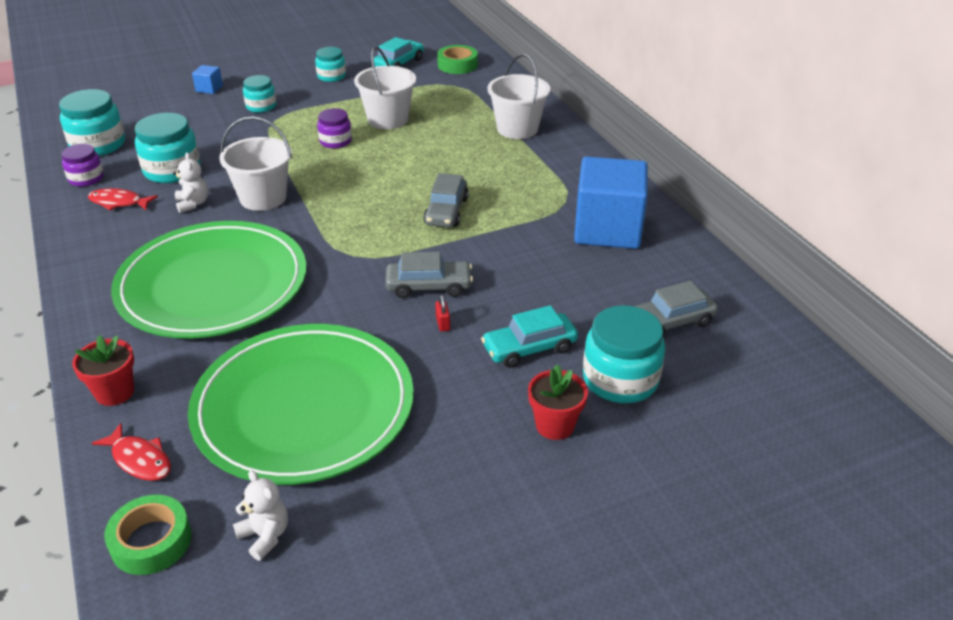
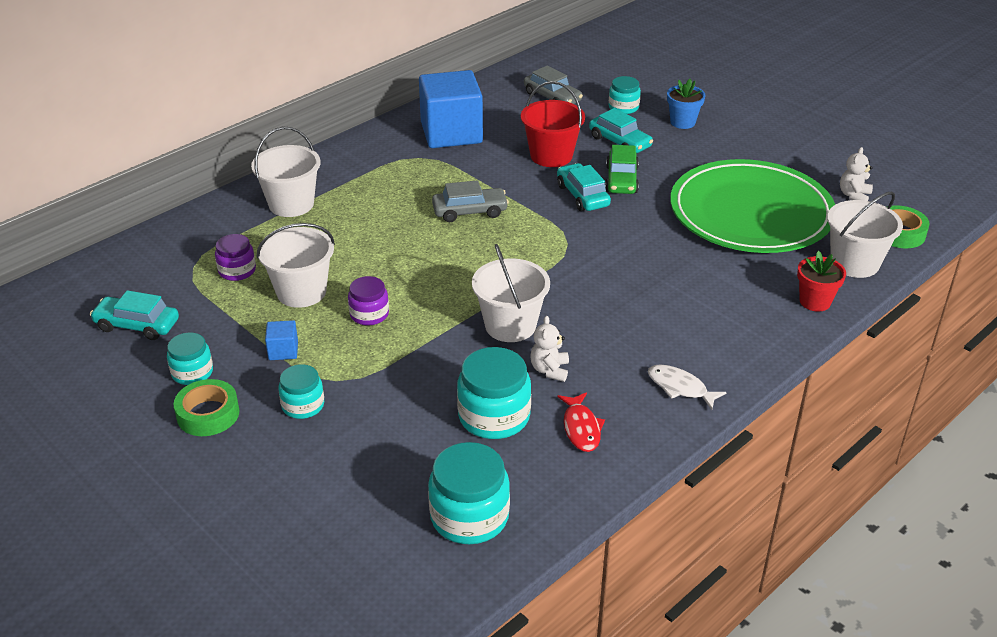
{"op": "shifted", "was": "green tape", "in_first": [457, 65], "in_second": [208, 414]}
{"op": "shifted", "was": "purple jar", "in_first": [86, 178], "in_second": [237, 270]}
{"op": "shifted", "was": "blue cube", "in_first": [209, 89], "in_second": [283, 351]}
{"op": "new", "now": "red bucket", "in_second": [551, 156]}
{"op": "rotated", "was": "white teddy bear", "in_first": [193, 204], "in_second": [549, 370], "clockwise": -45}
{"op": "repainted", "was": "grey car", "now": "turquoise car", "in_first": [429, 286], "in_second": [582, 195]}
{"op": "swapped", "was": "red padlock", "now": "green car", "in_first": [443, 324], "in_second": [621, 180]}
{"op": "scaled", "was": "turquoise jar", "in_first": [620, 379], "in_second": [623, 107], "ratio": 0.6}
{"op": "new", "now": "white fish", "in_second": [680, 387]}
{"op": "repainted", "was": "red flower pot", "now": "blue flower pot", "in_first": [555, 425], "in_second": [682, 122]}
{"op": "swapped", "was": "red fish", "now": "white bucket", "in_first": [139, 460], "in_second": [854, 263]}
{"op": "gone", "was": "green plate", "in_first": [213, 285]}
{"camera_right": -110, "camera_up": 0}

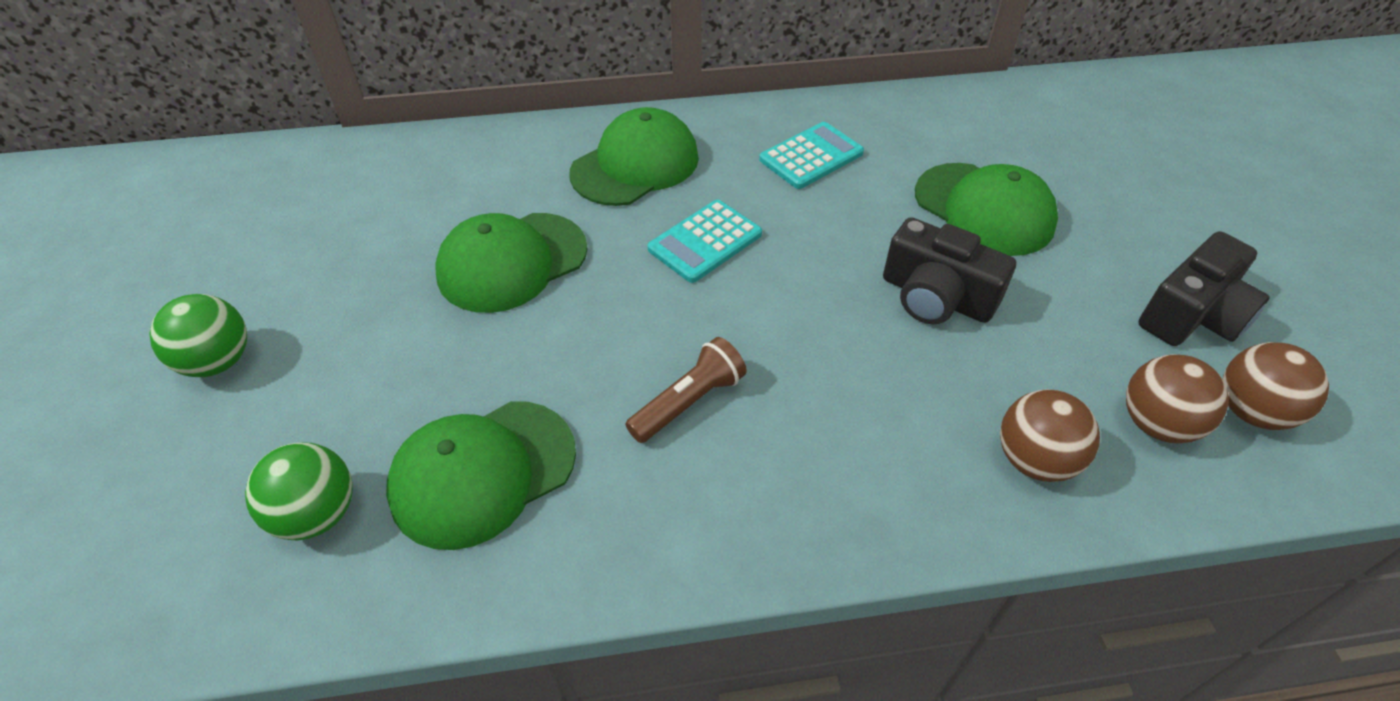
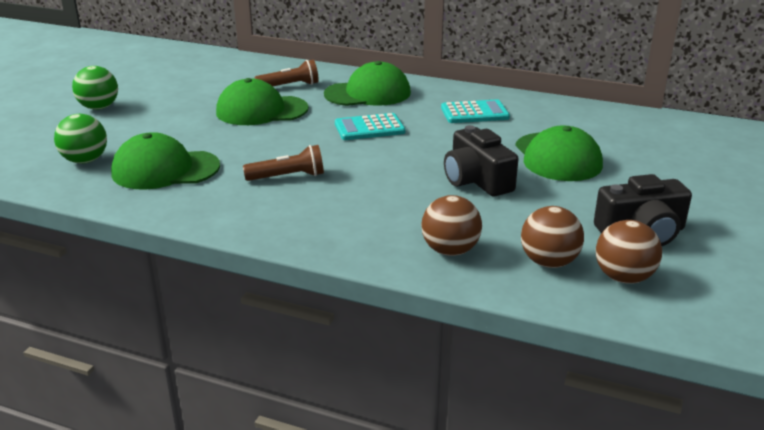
{"op": "new", "now": "brown flashlight", "in_second": [290, 86]}
{"camera_right": 30, "camera_up": -20}

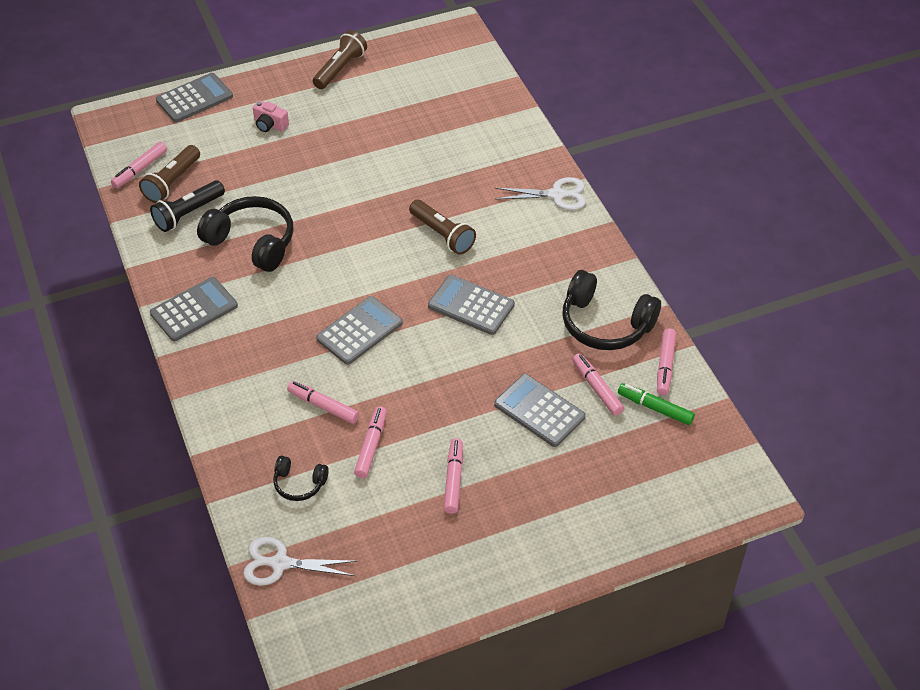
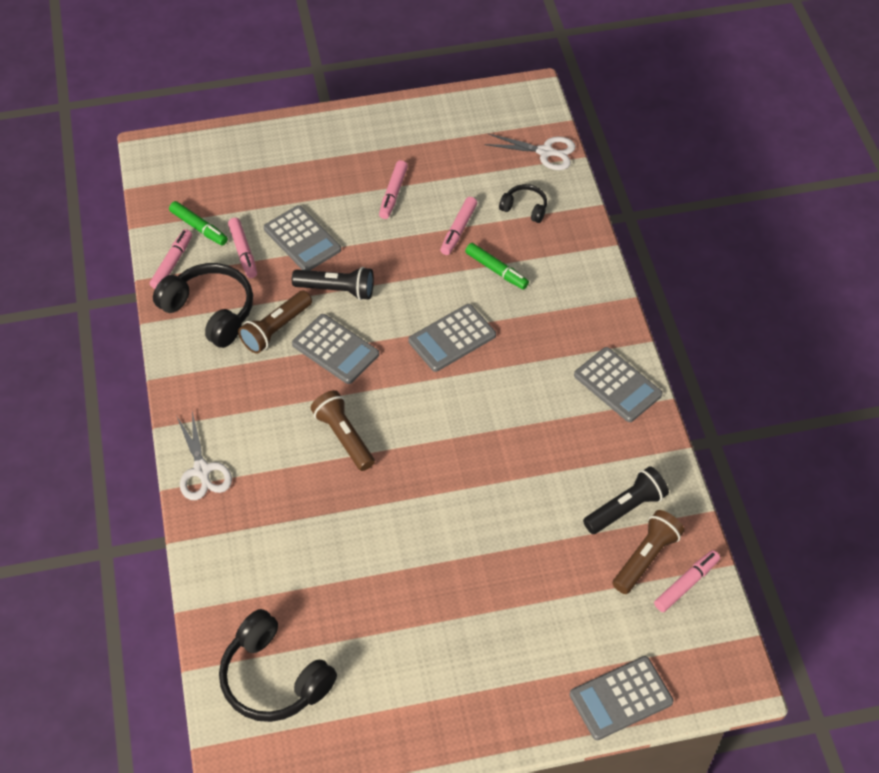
{"op": "rotated", "was": "white scissors", "in_first": [556, 195], "in_second": [202, 470], "clockwise": -120}
{"op": "shifted", "was": "black headphones", "in_first": [252, 242], "in_second": [274, 678]}
{"op": "shifted", "was": "brown flashlight", "in_first": [340, 69], "in_second": [276, 329]}
{"op": "new", "now": "black flashlight", "in_second": [337, 290]}
{"op": "repainted", "was": "pink marker", "now": "green marker", "in_first": [323, 406], "in_second": [496, 270]}
{"op": "rotated", "was": "grey calculator", "in_first": [194, 310], "in_second": [617, 385], "clockwise": -105}
{"op": "gone", "was": "pink camera", "in_first": [270, 125]}
{"camera_right": -170, "camera_up": 5}

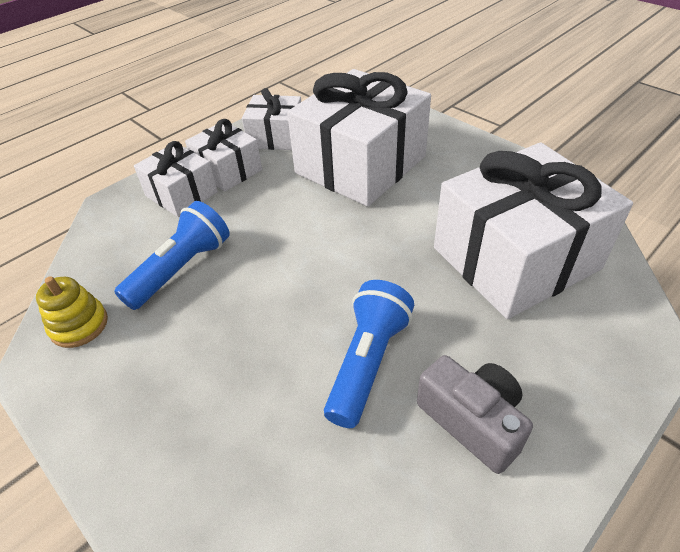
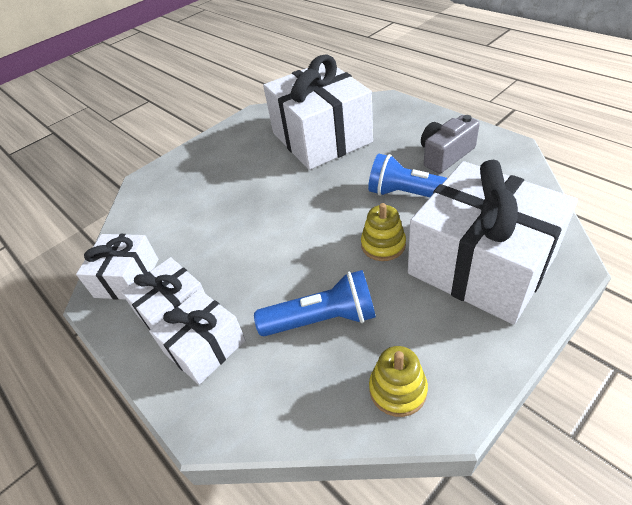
{"op": "rotated", "was": "blue flashlight", "in_first": [181, 269], "in_second": [322, 319], "clockwise": 135}
{"op": "new", "now": "yellow stacking toy", "in_second": [383, 245]}
{"op": "shifted", "was": "white gift", "in_first": [360, 165], "in_second": [481, 264]}
{"camera_right": -85, "camera_up": 0}

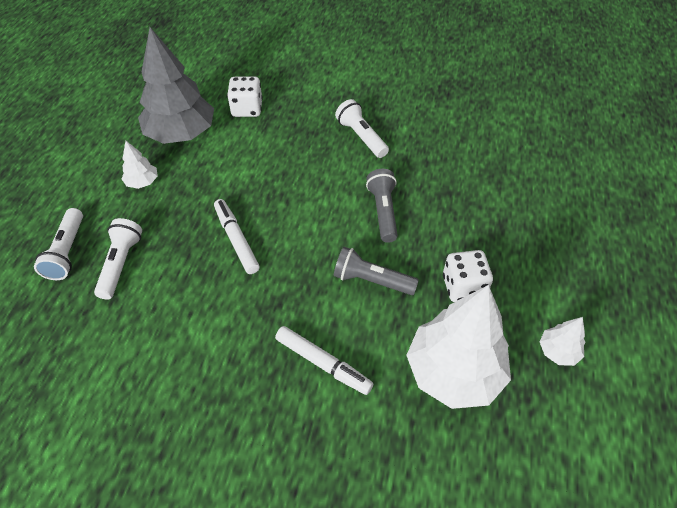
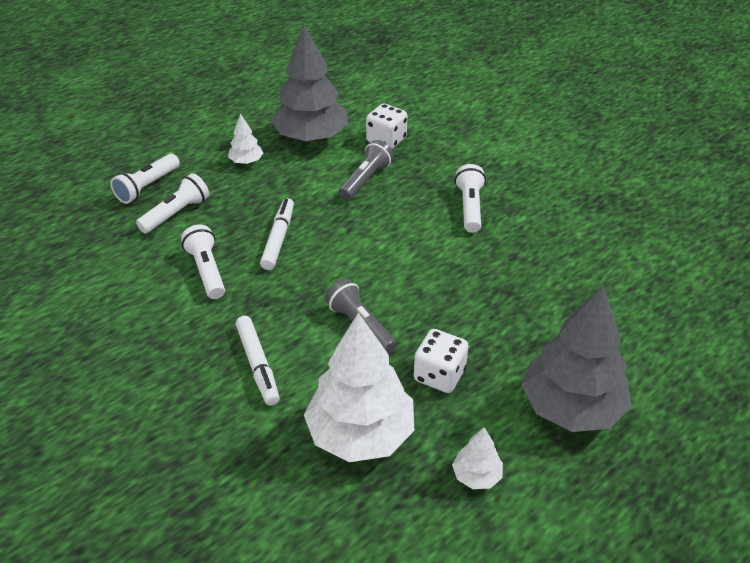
{"op": "new", "now": "white flashlight", "in_second": [207, 271]}
{"op": "shifted", "was": "grey flashlight", "in_first": [383, 212], "in_second": [365, 180]}
{"op": "new", "now": "grey tree", "in_second": [571, 407]}
{"camera_right": 35, "camera_up": -10}

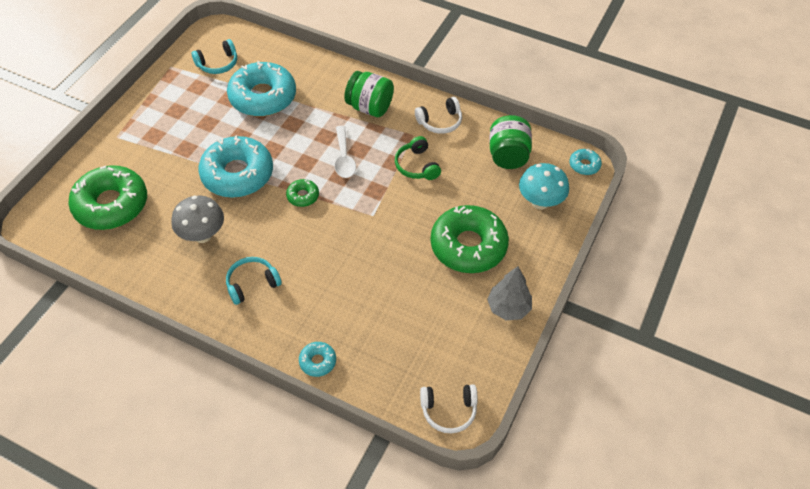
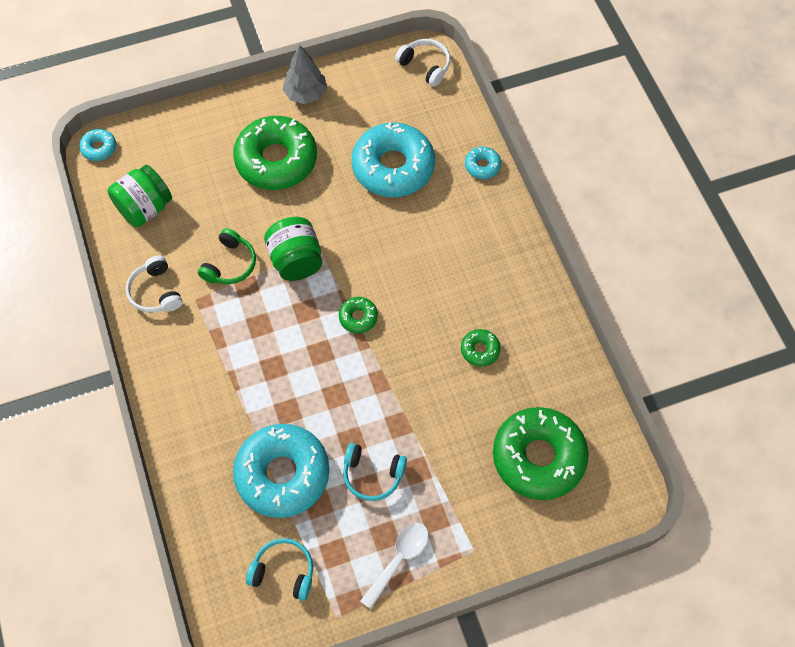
{"op": "rotated", "was": "white headphones", "in_first": [440, 122], "in_second": [155, 292], "clockwise": -135}
{"op": "shifted", "was": "green jar", "in_first": [370, 107], "in_second": [296, 260]}
{"op": "shifted", "was": "turquoise headphones", "in_first": [252, 283], "in_second": [372, 475]}
{"op": "shifted", "was": "turquoise donut", "in_first": [237, 174], "in_second": [393, 167]}
{"op": "shifted", "was": "white spoon", "in_first": [344, 158], "in_second": [399, 559]}
{"op": "swapped", "was": "grey mushroom", "now": "green donut", "in_first": [202, 235], "in_second": [480, 350]}
{"op": "gone", "was": "turquoise mushroom", "in_first": [540, 202]}
{"camera_right": -135, "camera_up": 10}

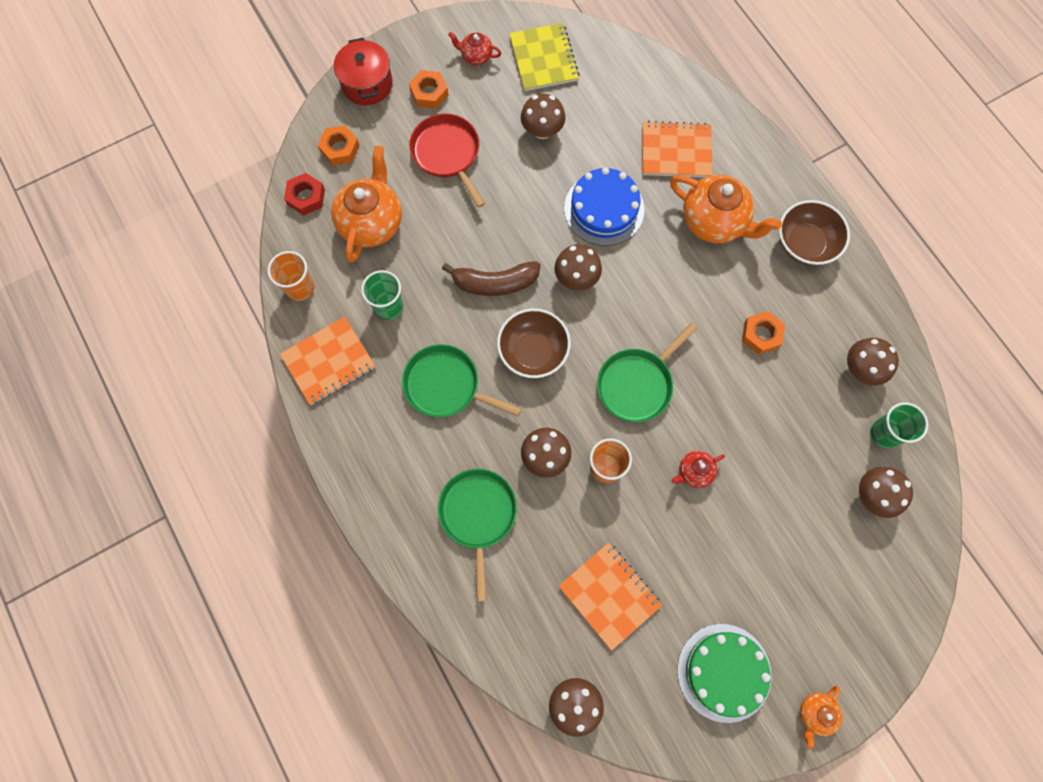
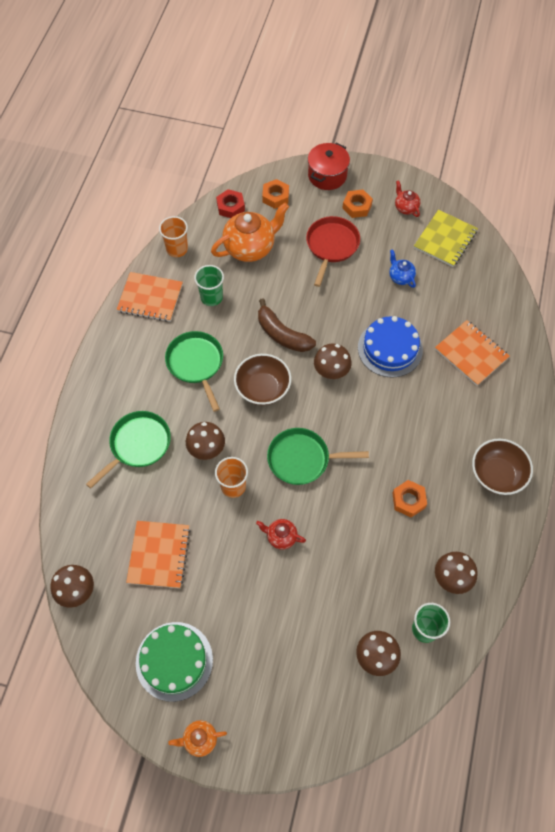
{"op": "swapped", "was": "brown mushroom", "now": "blue teapot", "in_first": [542, 130], "in_second": [400, 277]}
{"op": "gone", "was": "orange teapot", "in_first": [714, 222]}
{"camera_right": 45, "camera_up": -10}

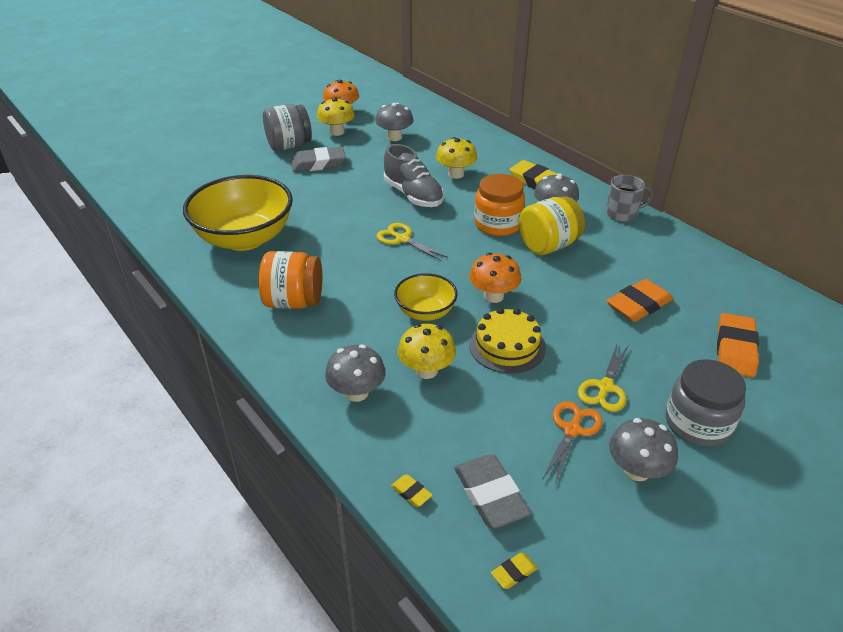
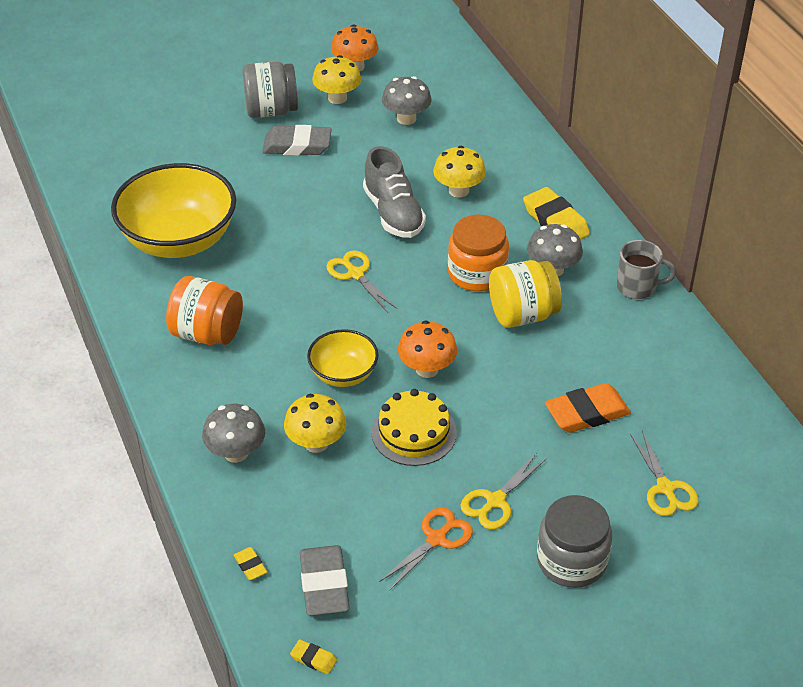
{"op": "rotated", "was": "yellow eraser", "in_first": [514, 572], "in_second": [313, 659], "clockwise": 45}
{"op": "swapped", "was": "orange eraser", "now": "yellow scissors", "in_first": [735, 349], "in_second": [665, 488]}
{"op": "gone", "was": "grey mushroom", "in_first": [637, 470]}
{"camera_right": 15, "camera_up": 5}

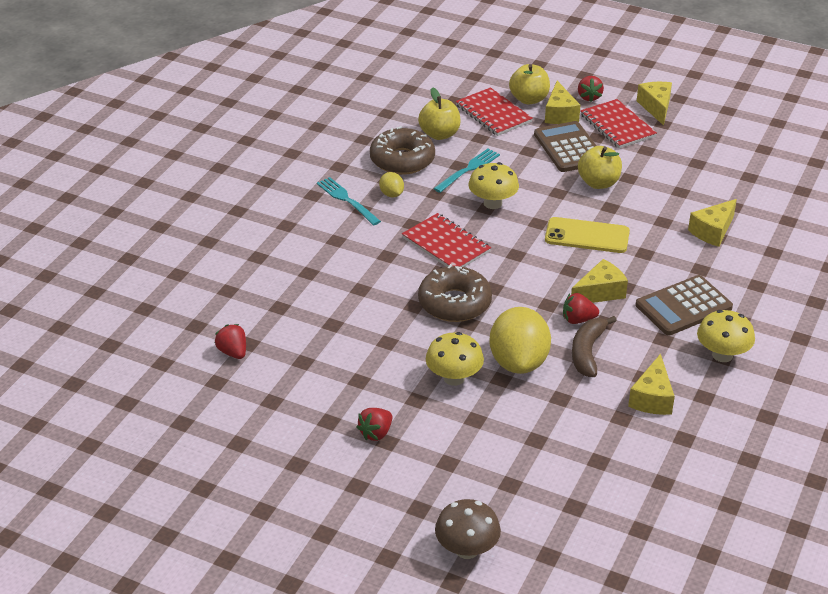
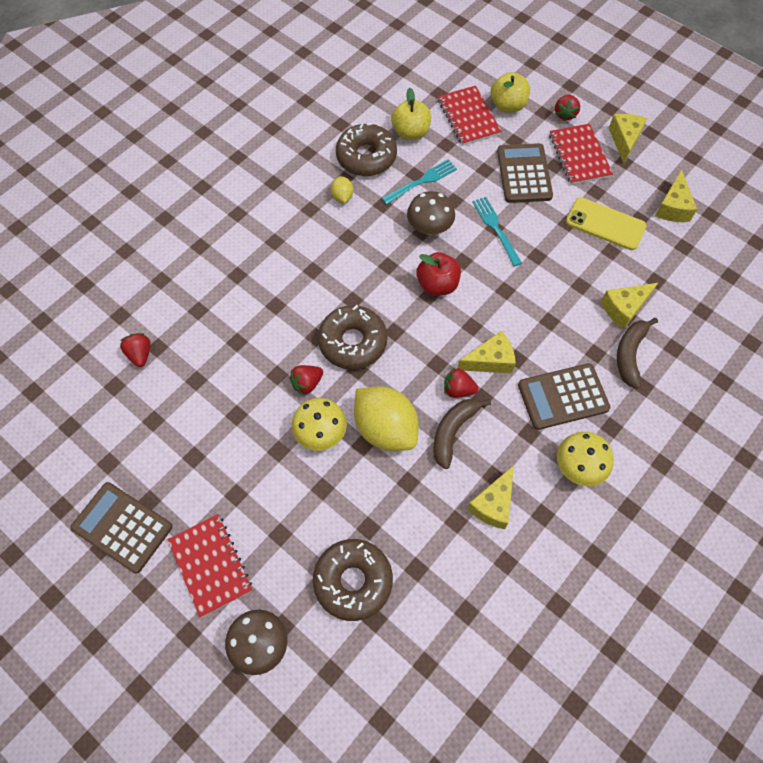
{"op": "new", "now": "brown calculator", "in_second": [122, 527]}
{"op": "shifted", "was": "red notebook", "in_first": [446, 245], "in_second": [210, 565]}
{"op": "shifted", "was": "red strawberry", "in_first": [376, 433], "in_second": [307, 383]}
{"op": "new", "now": "brown donut", "in_second": [353, 581]}
{"op": "rotated", "was": "yellow lemon", "in_first": [518, 362], "in_second": [385, 428], "clockwise": -60}
{"op": "repainted", "was": "yellow mushroom", "now": "brown mushroom", "in_first": [492, 203], "in_second": [429, 227]}
{"op": "new", "now": "red apple", "in_second": [437, 284]}
{"op": "shifted", "was": "turquoise fork", "in_first": [347, 200], "in_second": [496, 229]}
{"op": "shifted", "was": "yellow phone", "in_first": [587, 236], "in_second": [605, 224]}
{"op": "new", "now": "brown banana", "in_second": [630, 354]}
{"op": "shifted", "was": "yellow cheese", "in_first": [559, 114], "in_second": [672, 207]}
{"op": "gone", "was": "yellow apple", "in_first": [598, 183]}
{"camera_right": 15, "camera_up": 25}

